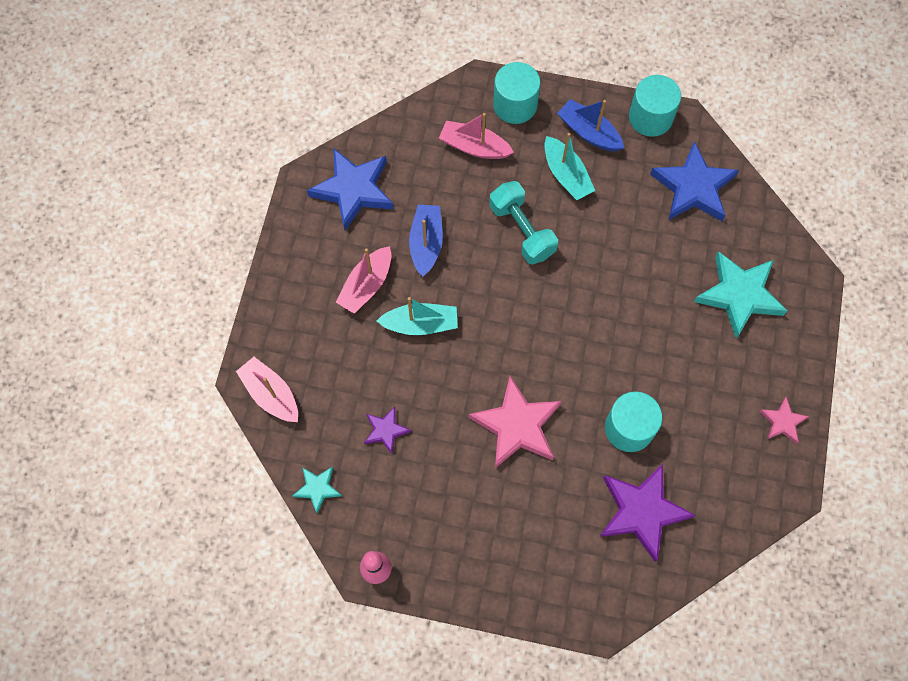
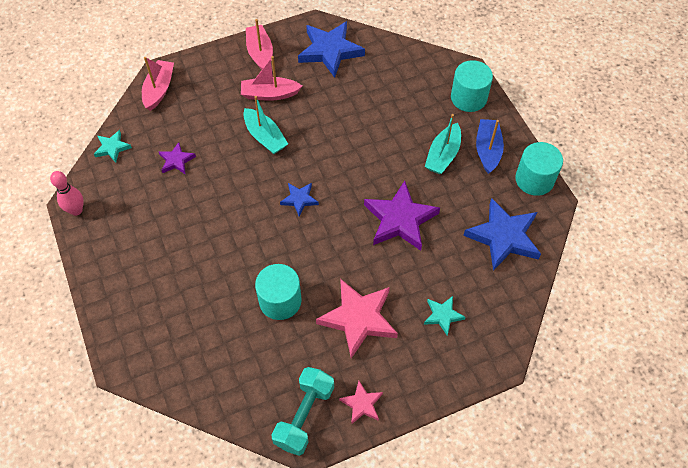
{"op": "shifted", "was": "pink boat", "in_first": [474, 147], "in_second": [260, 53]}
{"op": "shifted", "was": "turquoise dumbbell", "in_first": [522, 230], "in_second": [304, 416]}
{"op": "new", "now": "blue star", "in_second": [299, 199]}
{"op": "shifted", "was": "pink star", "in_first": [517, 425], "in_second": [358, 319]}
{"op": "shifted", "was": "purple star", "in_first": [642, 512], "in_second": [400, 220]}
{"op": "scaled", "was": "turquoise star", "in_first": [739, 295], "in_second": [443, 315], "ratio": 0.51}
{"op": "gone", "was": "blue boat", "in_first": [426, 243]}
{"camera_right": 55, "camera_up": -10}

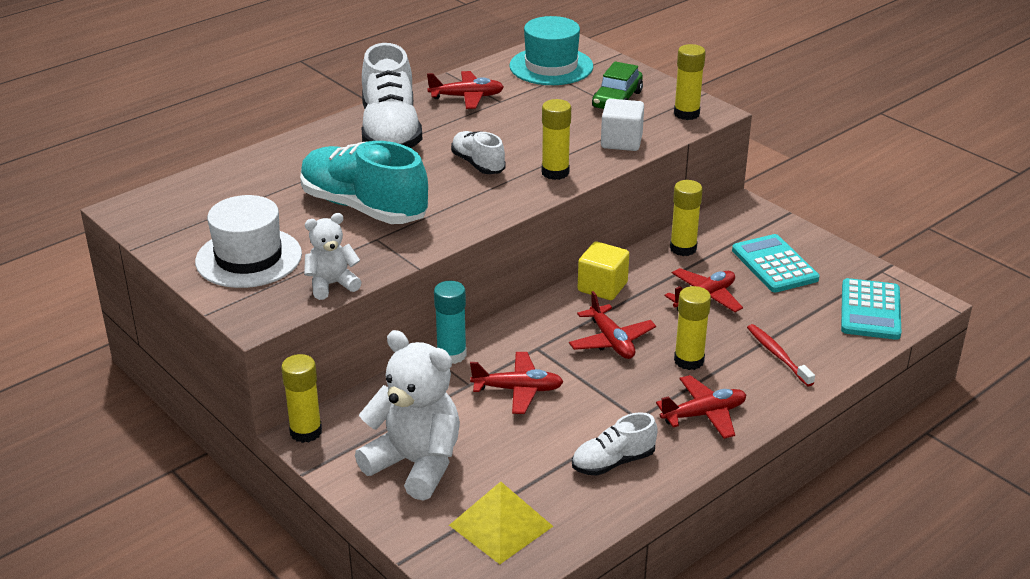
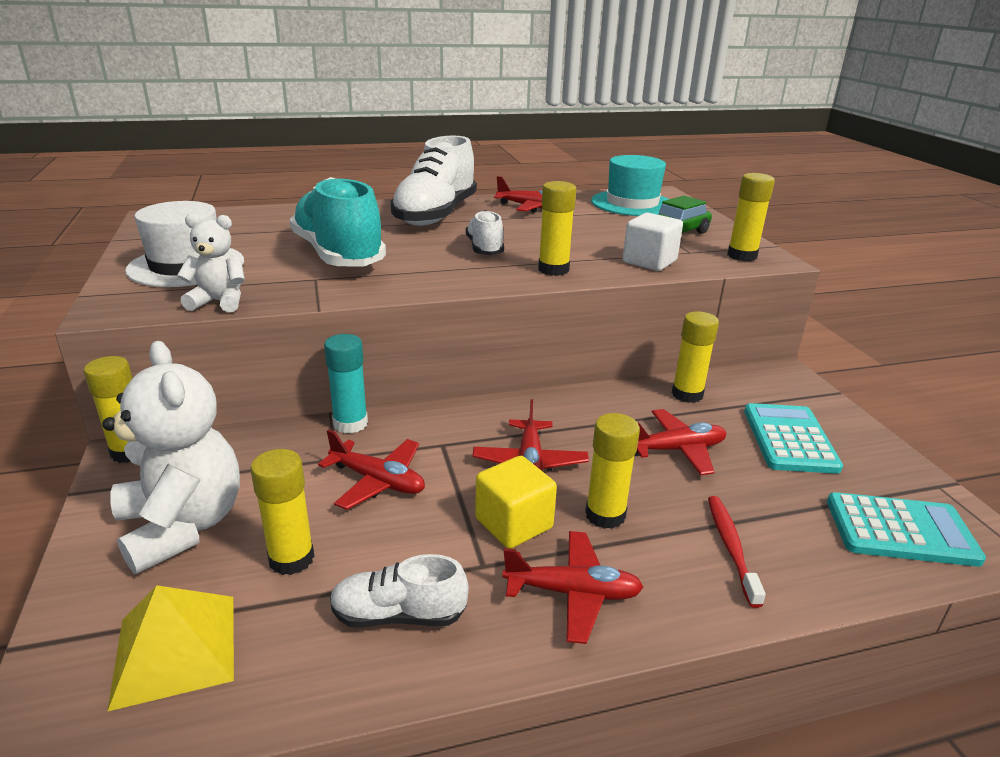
{"op": "new", "now": "yellow glue stick", "in_second": [291, 559]}
{"op": "shifted", "was": "yellow cube", "in_first": [602, 287], "in_second": [514, 523]}
{"op": "rotated", "was": "turquoise calculator", "in_first": [870, 310], "in_second": [900, 531], "clockwise": -120}
{"camera_right": 25, "camera_up": -5}

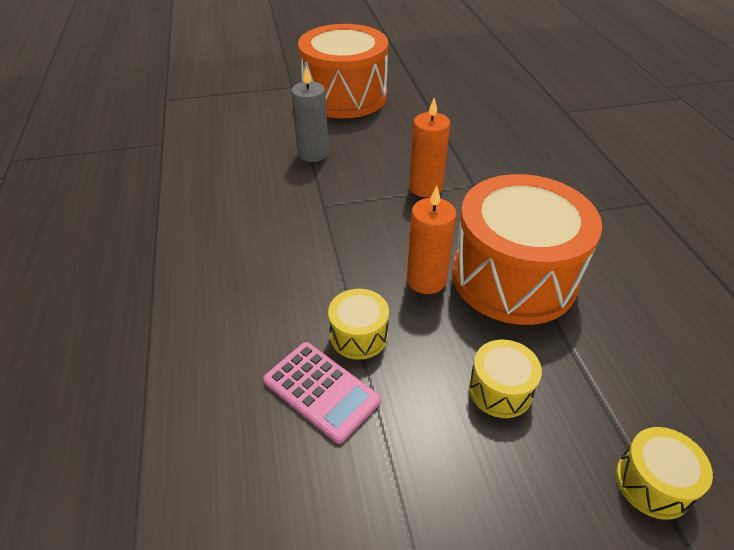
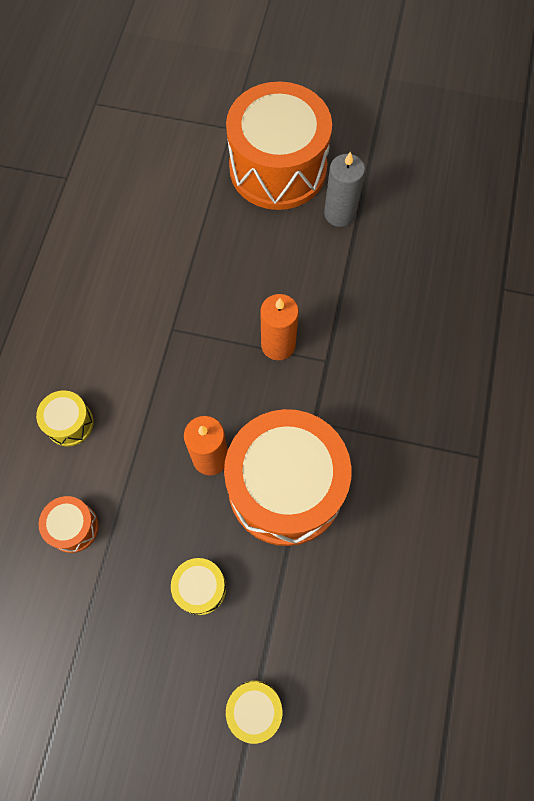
{"op": "shifted", "was": "yellow drum", "in_first": [359, 335], "in_second": [69, 423]}
{"op": "swapped", "was": "pink calculator", "now": "orange drum", "in_first": [321, 391], "in_second": [73, 527]}
{"op": "shifted", "was": "grey candle", "in_first": [313, 153], "in_second": [340, 213]}
{"camera_right": 25, "camera_up": 25}

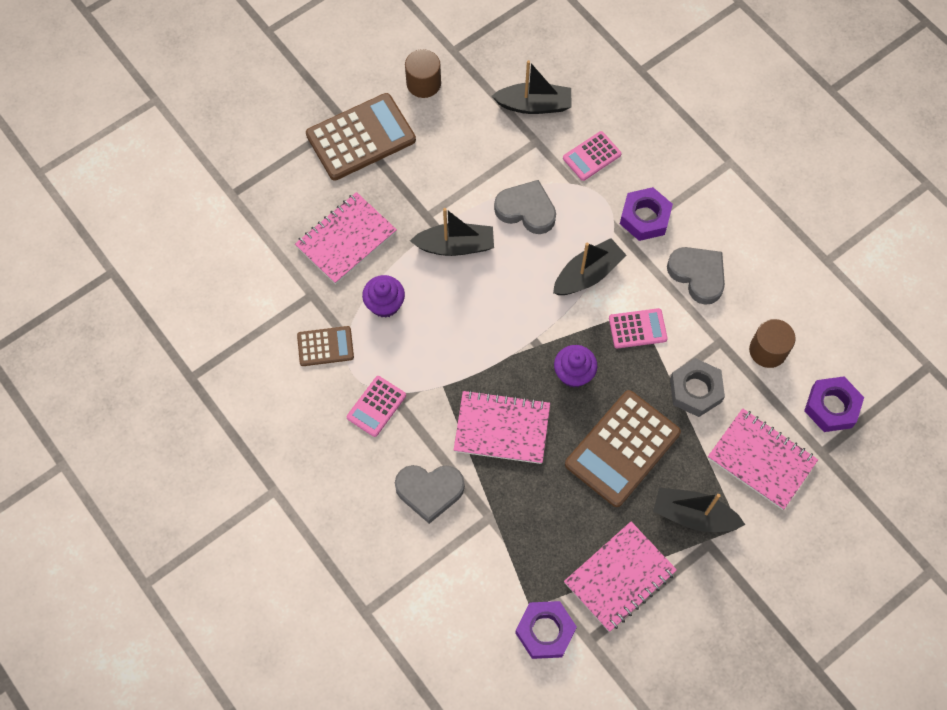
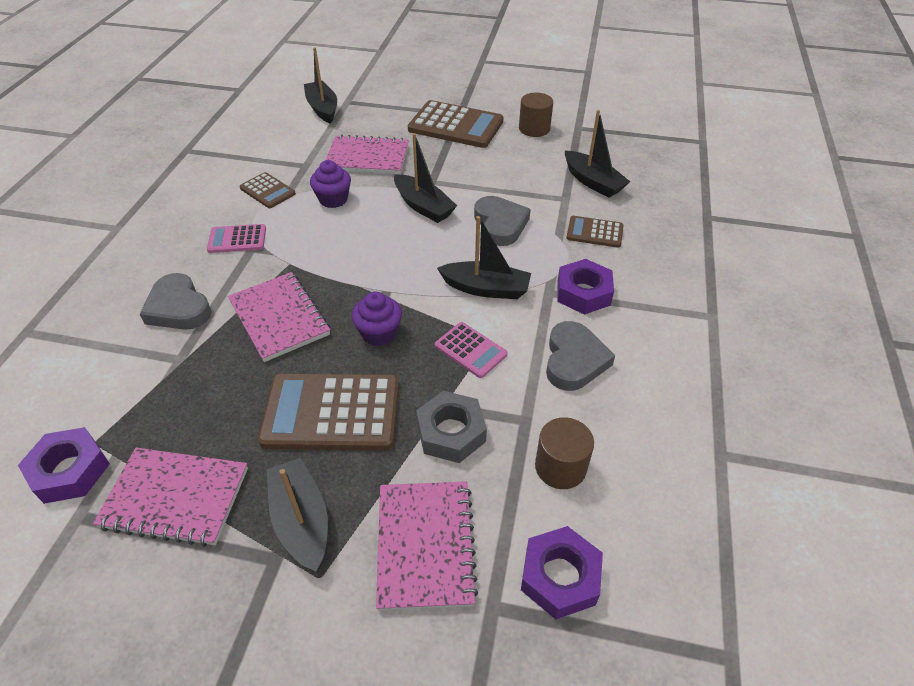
{"op": "new", "now": "black boat", "in_second": [322, 109]}
{"op": "repainted", "was": "pink calculator", "now": "brown calculator", "in_first": [592, 156], "in_second": [594, 232]}
{"camera_right": 50, "camera_up": -20}

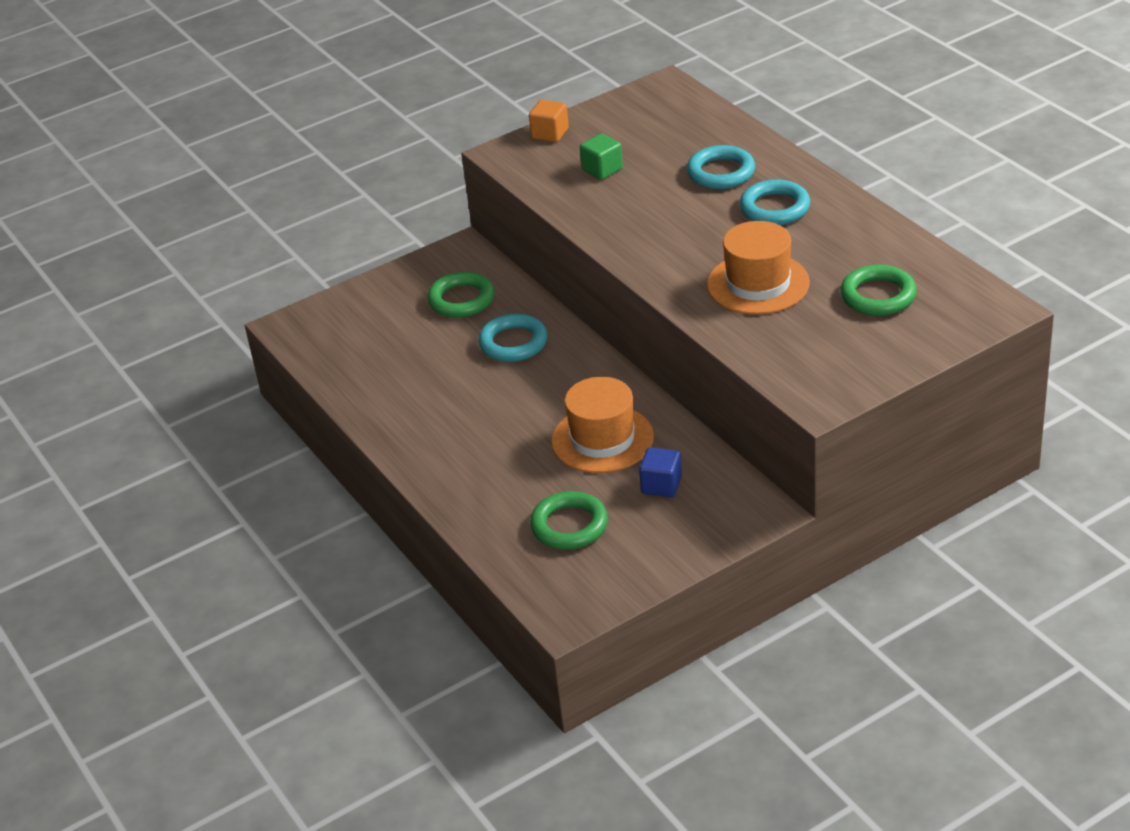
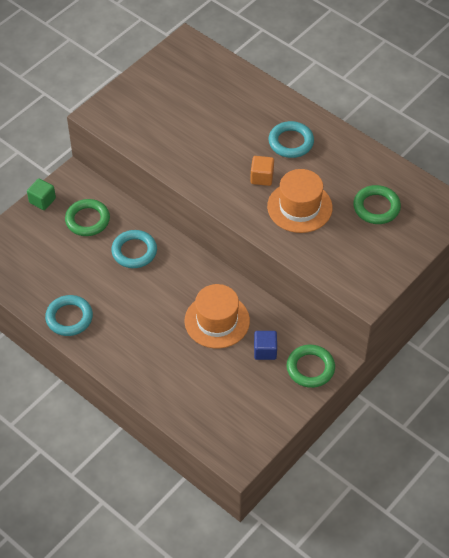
{"op": "shifted", "was": "green cube", "in_first": [602, 169], "in_second": [42, 200]}
{"op": "shifted", "was": "turquoise ring", "in_first": [721, 173], "in_second": [69, 318]}
{"op": "shifted", "was": "orange cube", "in_first": [550, 133], "in_second": [262, 177]}
{"op": "shifted", "was": "green ring", "in_first": [569, 525], "in_second": [310, 368]}
{"camera_right": -20, "camera_up": 15}

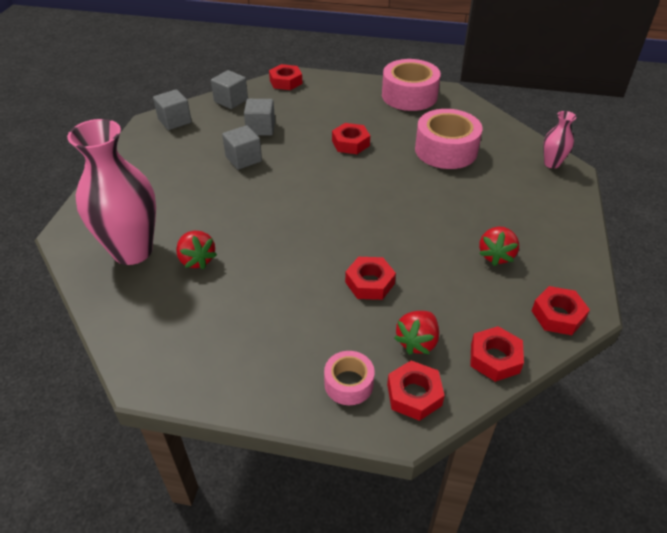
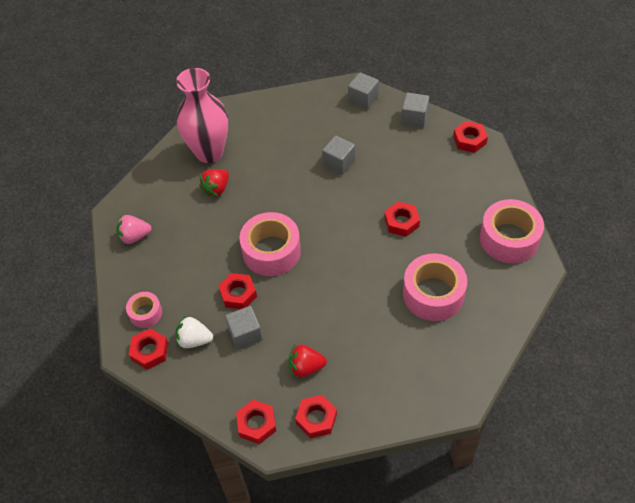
{"op": "new", "now": "pink strawberry", "in_second": [134, 236]}
{"op": "repainted", "was": "red strawberry", "now": "white strawberry", "in_first": [417, 342], "in_second": [194, 340]}
{"op": "shifted", "was": "grey cube", "in_first": [260, 128], "in_second": [245, 334]}
{"op": "new", "now": "pink tape", "in_second": [271, 251]}
{"op": "shifted", "was": "red nut", "in_first": [495, 358], "in_second": [316, 419]}
{"op": "gone", "was": "pink vase", "in_first": [551, 163]}
{"camera_right": 70, "camera_up": 10}

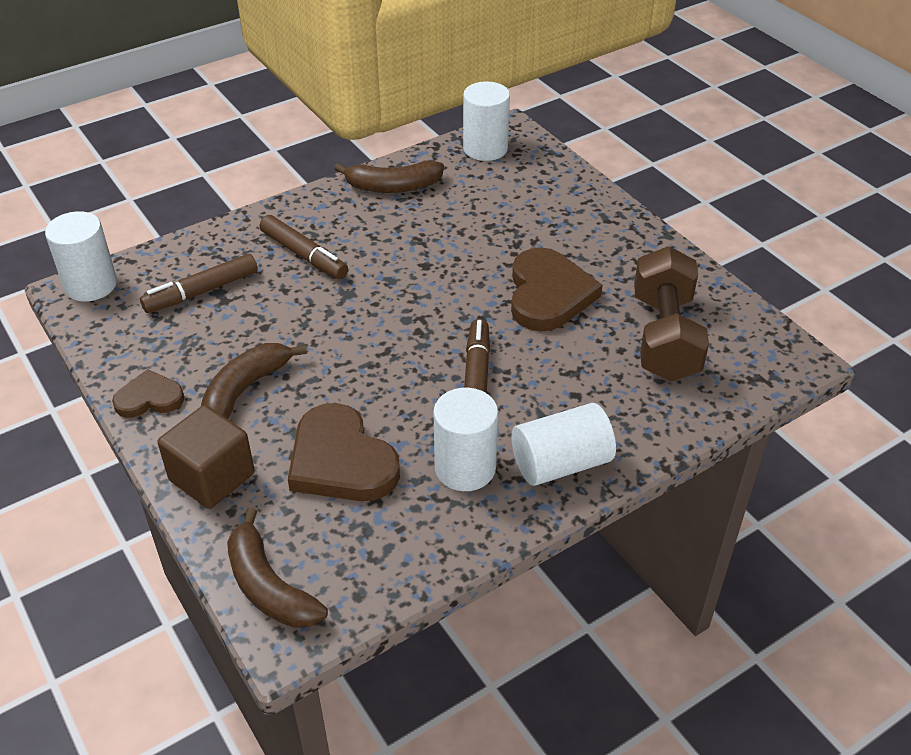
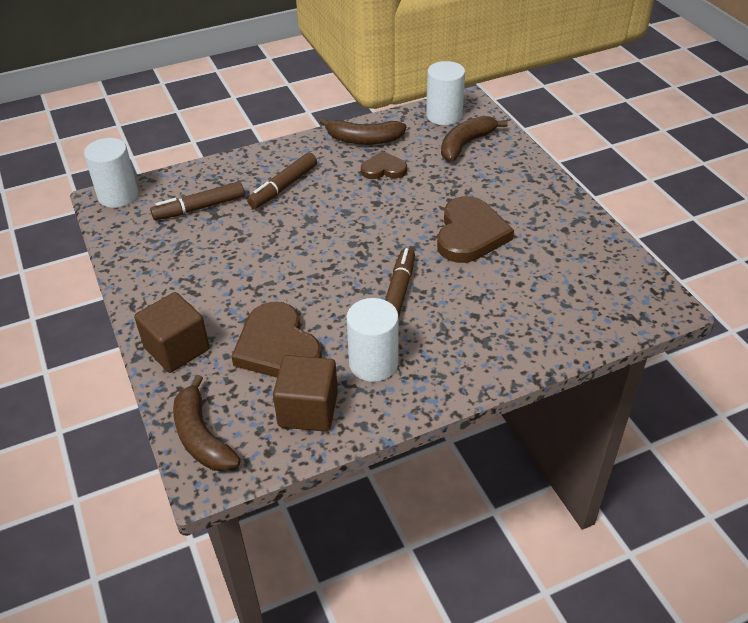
{"op": "rotated", "was": "brown marker", "in_first": [304, 255], "in_second": [283, 187], "clockwise": 75}
{"op": "new", "now": "brown cube", "in_second": [308, 410]}
{"op": "shifted", "was": "brown heart", "in_first": [149, 398], "in_second": [383, 169]}
{"op": "shifted", "was": "brown banana", "in_first": [245, 389], "in_second": [465, 144]}
{"op": "gone", "was": "white cylinder", "in_first": [561, 463]}
{"op": "gone", "was": "brown dumbbell", "in_first": [664, 337]}
{"camera_right": 10, "camera_up": 0}

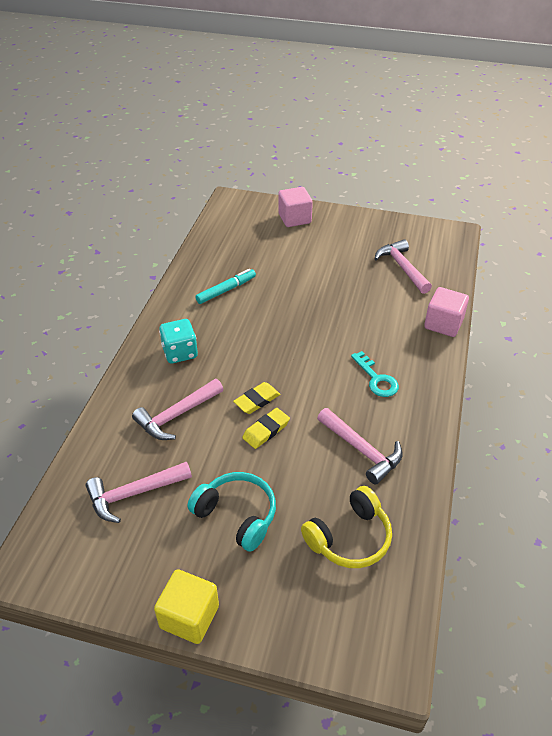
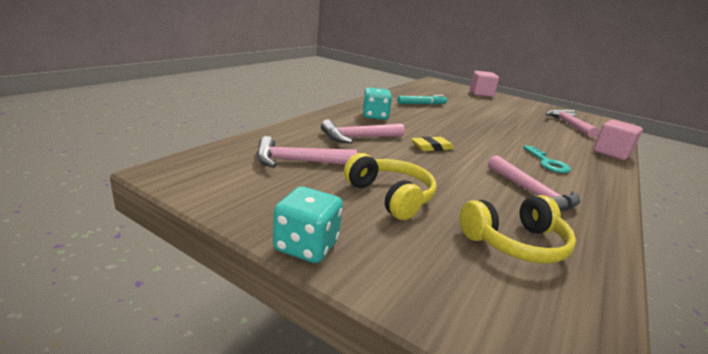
{"op": "swapped", "was": "yellow cube", "now": "turquoise dice", "in_first": [189, 617], "in_second": [306, 246]}
{"op": "repainted", "was": "turquoise headphones", "now": "yellow headphones", "in_first": [237, 515], "in_second": [390, 196]}
{"op": "gone", "was": "yellow eraser", "in_first": [266, 430]}
{"camera_right": 15, "camera_up": -20}

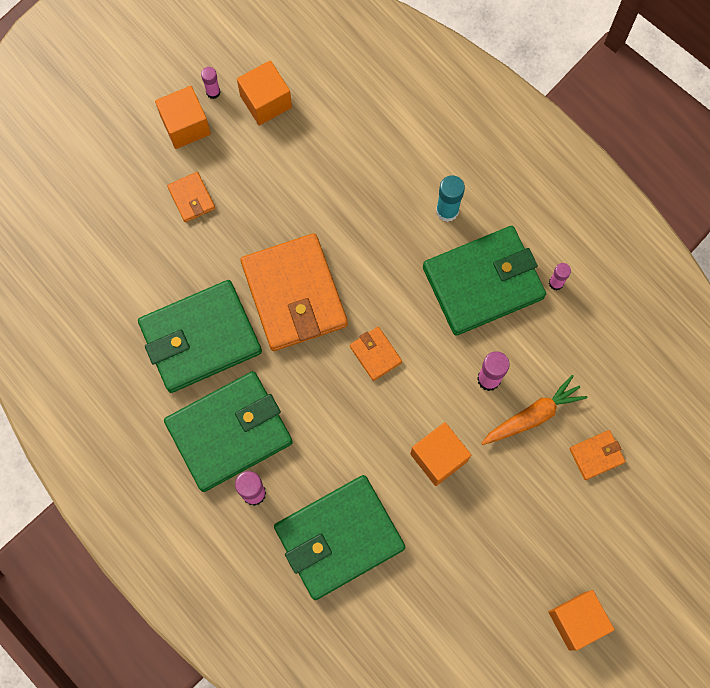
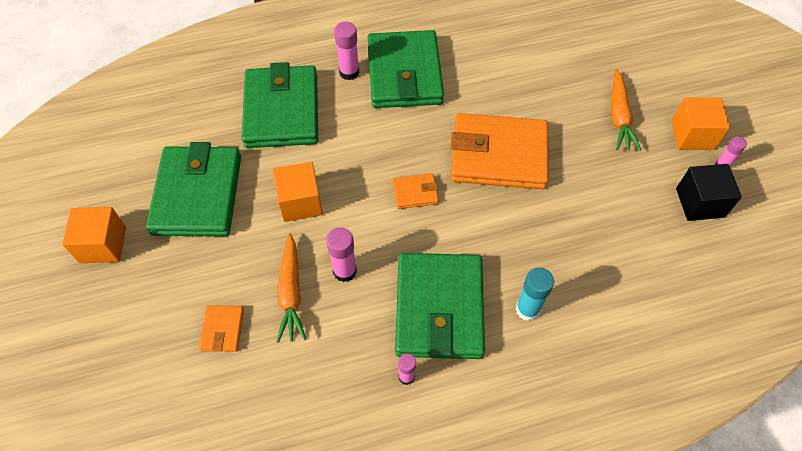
{"op": "shifted", "was": "green wallet", "in_first": [200, 338], "in_second": [198, 194]}
{"op": "swapped", "was": "orange wallet", "now": "orange carrot", "in_first": [191, 198], "in_second": [619, 116]}
{"op": "repainted", "was": "orange cube", "now": "black cube", "in_first": [266, 101], "in_second": [700, 202]}
{"camera_right": 115, "camera_up": -15}

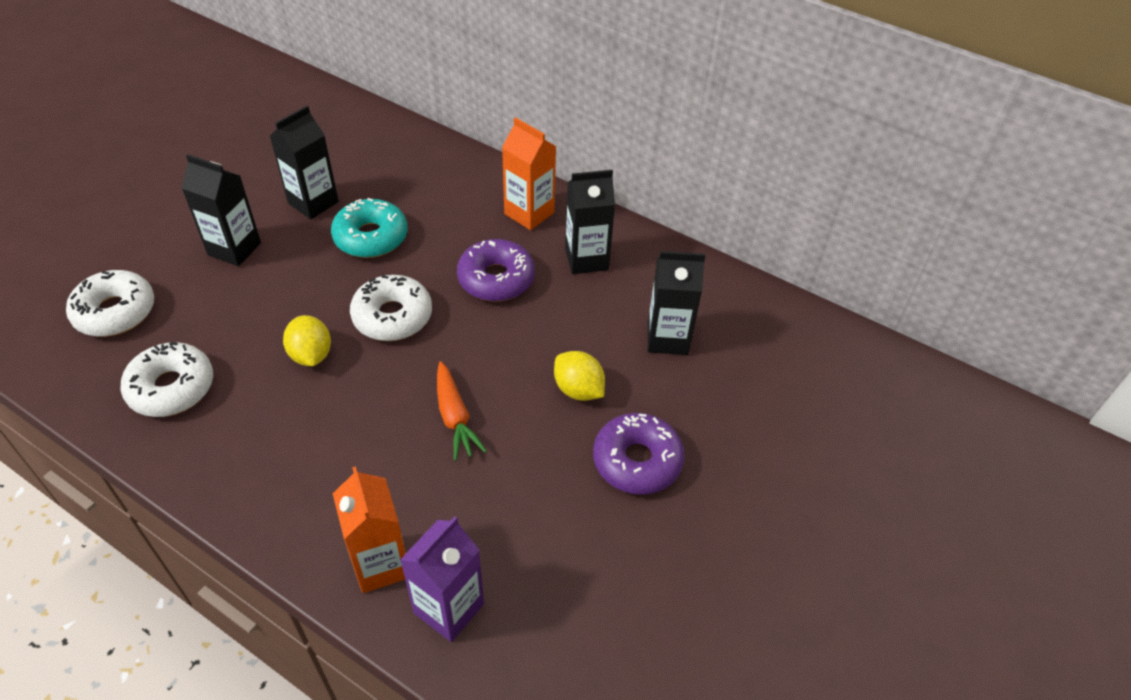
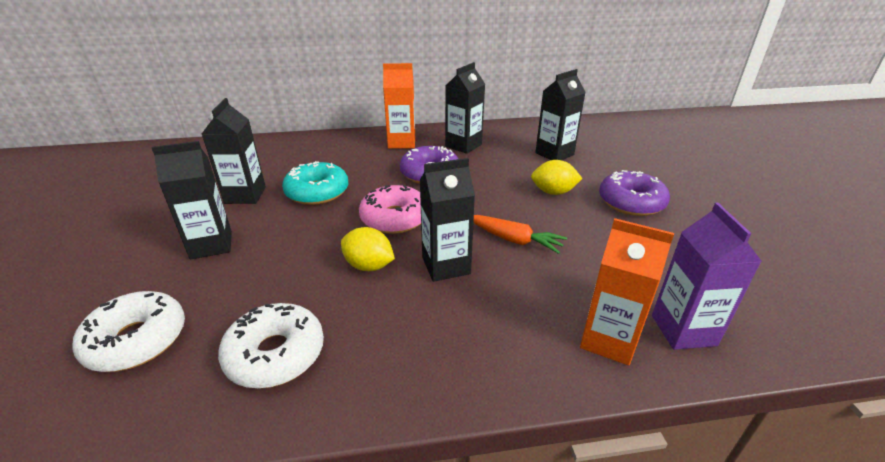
{"op": "repainted", "was": "white donut", "now": "pink donut", "in_first": [392, 316], "in_second": [394, 218]}
{"op": "new", "now": "black carton", "in_second": [446, 265]}
{"camera_right": -40, "camera_up": -15}

